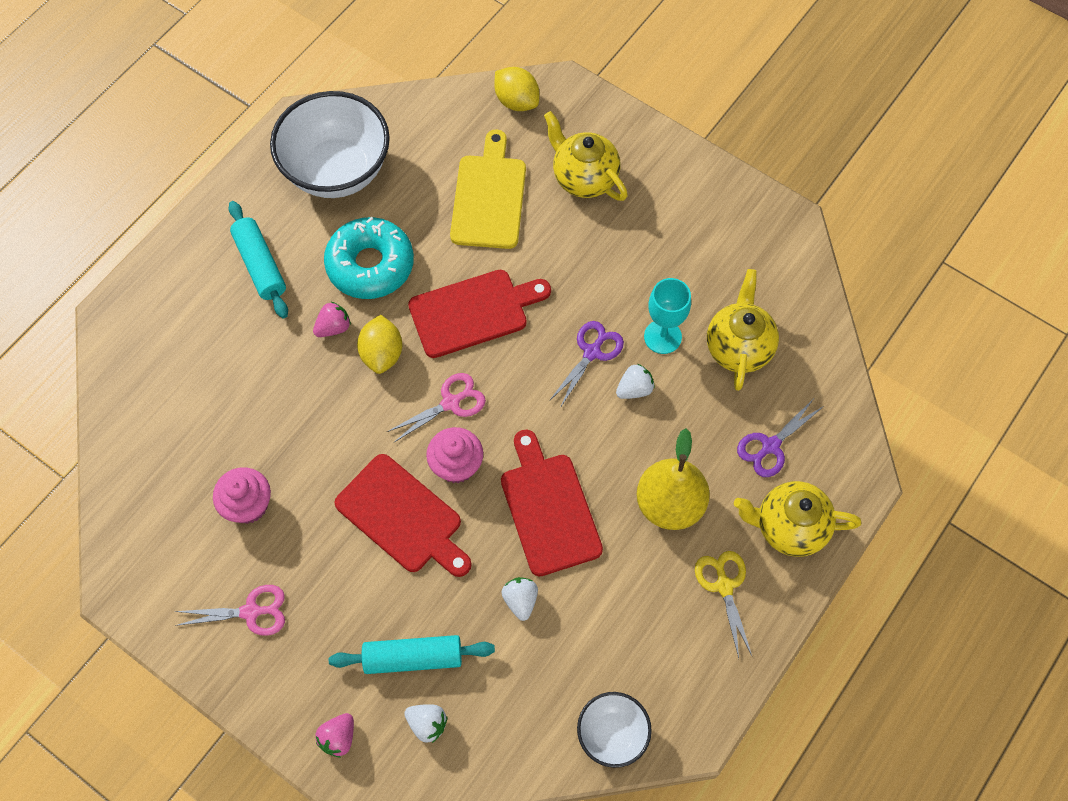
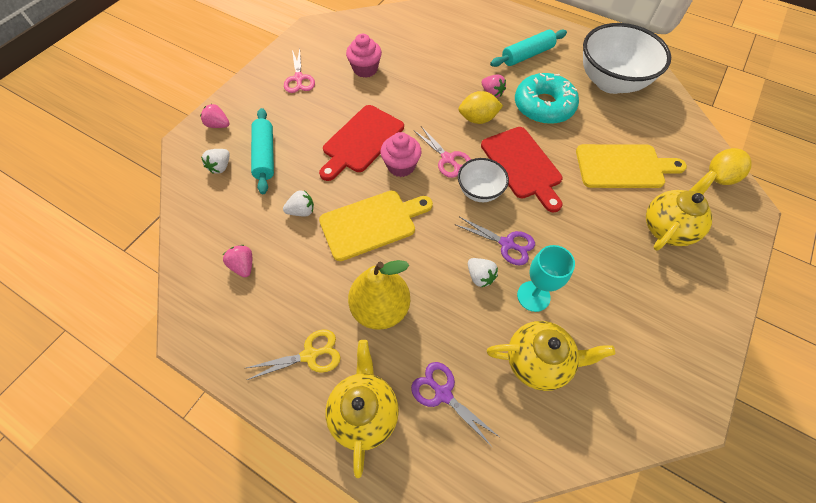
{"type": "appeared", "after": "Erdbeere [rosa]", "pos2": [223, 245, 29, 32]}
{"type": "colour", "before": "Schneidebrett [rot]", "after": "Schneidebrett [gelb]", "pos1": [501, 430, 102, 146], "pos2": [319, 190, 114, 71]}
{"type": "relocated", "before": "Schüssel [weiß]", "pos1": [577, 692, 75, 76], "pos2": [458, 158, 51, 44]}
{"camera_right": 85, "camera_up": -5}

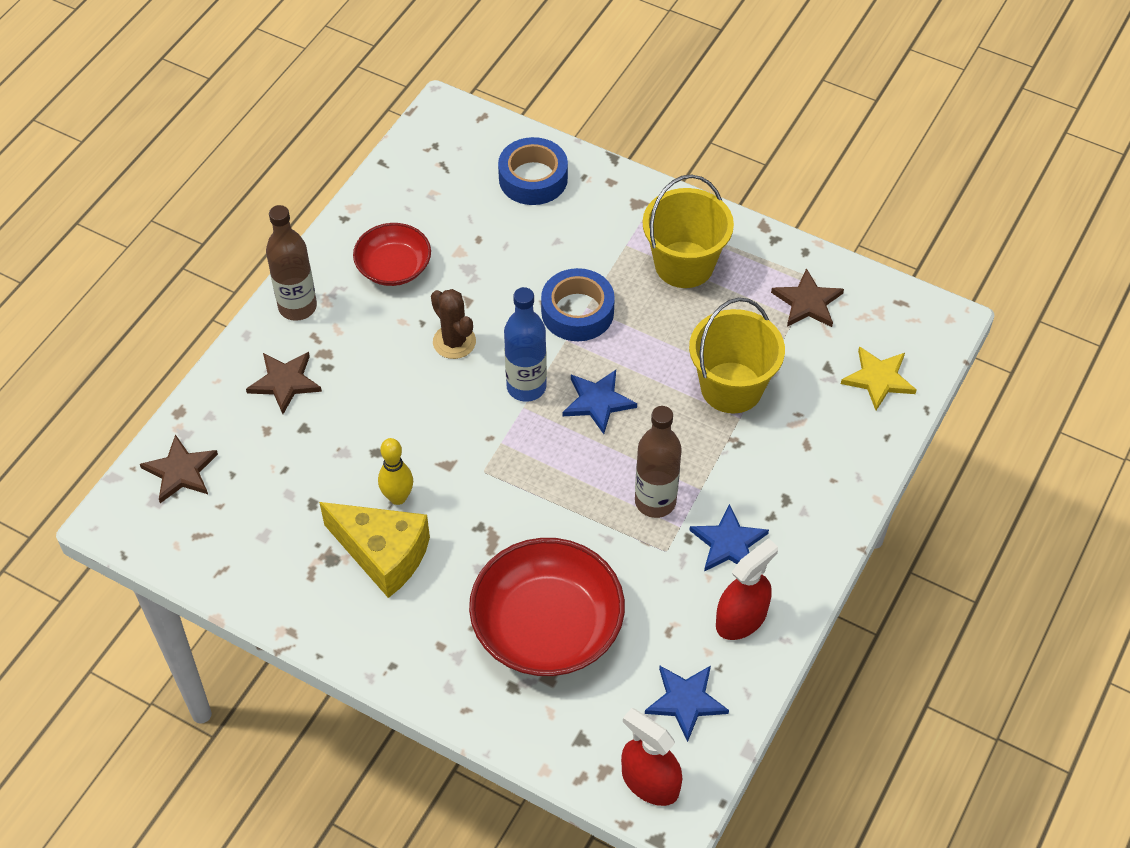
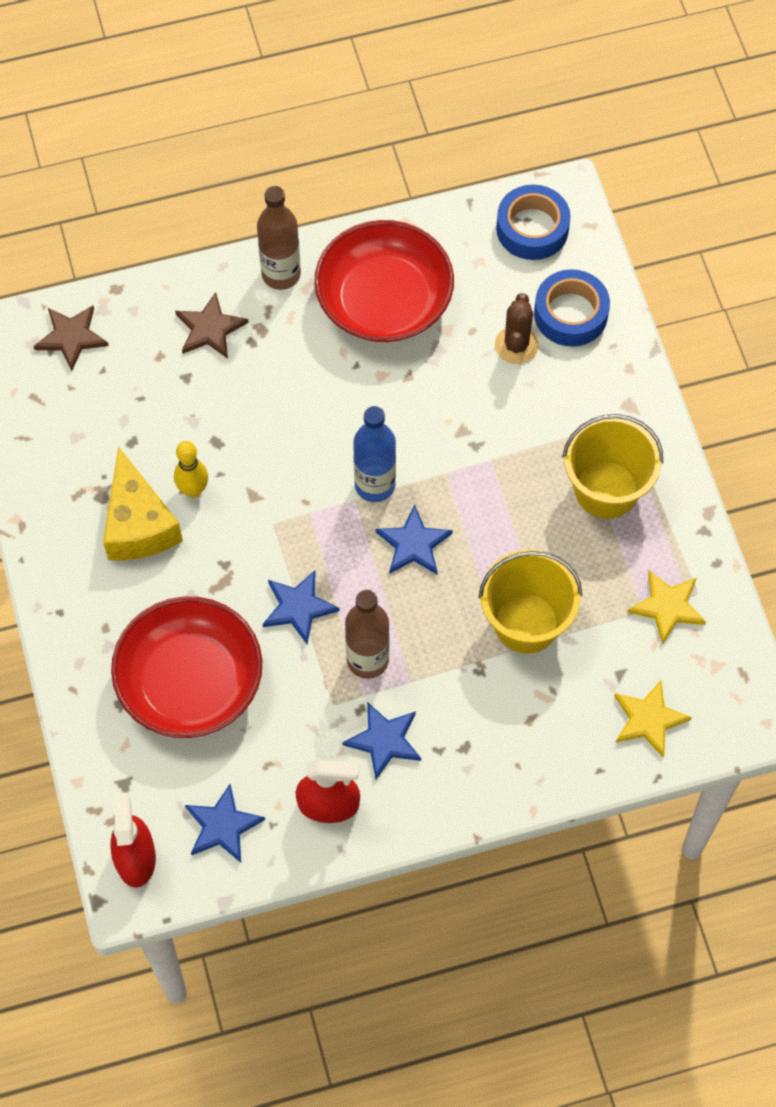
{"type": "appeared", "after": "Stern [blau]", "pos2": [263, 570, 77, 74]}
{"type": "size", "before": "Schüssel [rot]", "pos1": [353, 223, 78, 63], "pos2": [314, 220, 140, 122], "scale": 1.73}
{"type": "relocated", "before": "Kaktus [braun]", "pos1": [431, 289, 45, 70], "pos2": [495, 293, 43, 71]}
{"type": "relocated", "before": "Klebeband [blau]", "pos1": [541, 268, 74, 73], "pos2": [496, 185, 75, 75]}
{"type": "colour", "before": "Stern [braun]", "after": "Stern [gelb]", "pos1": [771, 268, 73, 59], "pos2": [628, 570, 78, 74]}
{"camera_right": 45, "camera_up": 10}

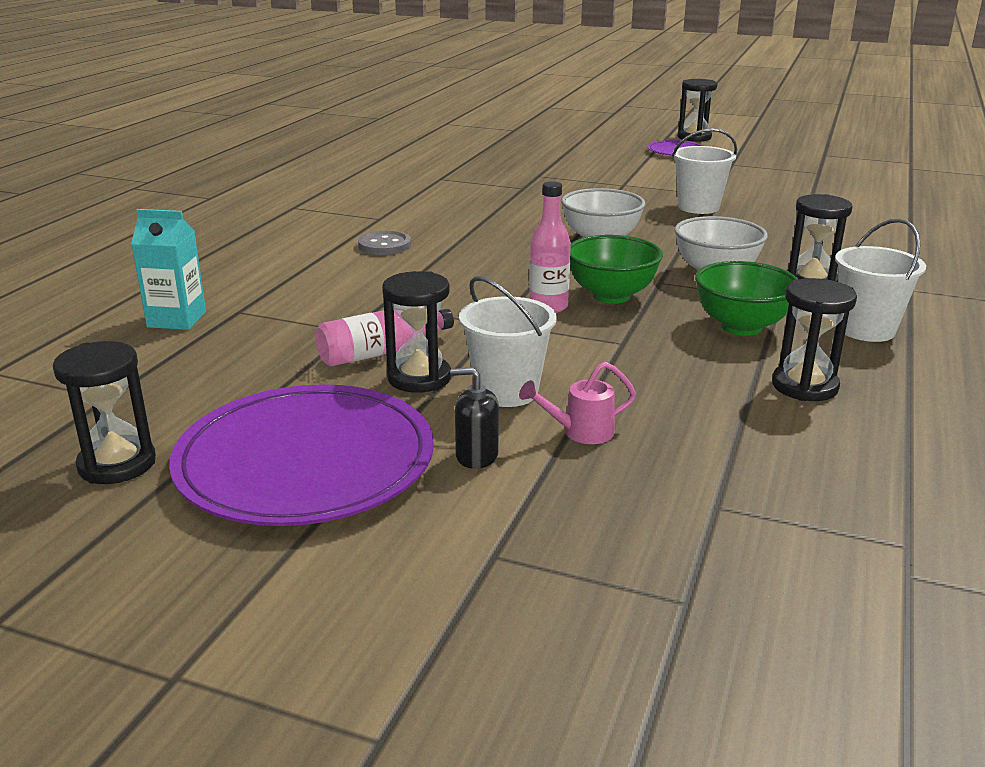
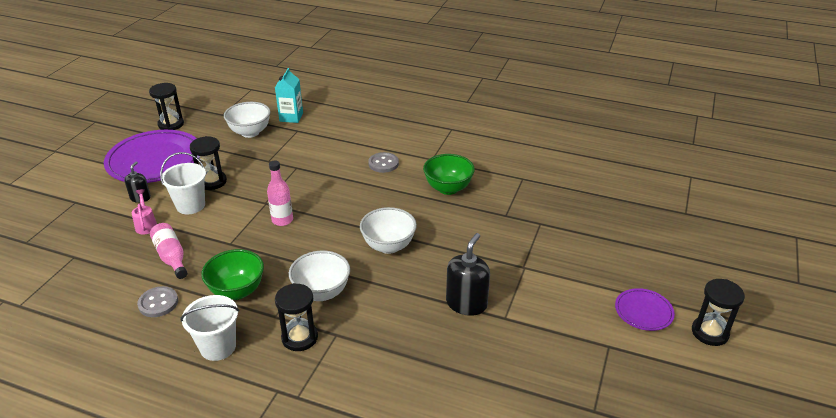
{"type": "exchanged", "before": "Sanduhr [schwarz]", "after": "Knopf [grau]", "pos1": [772, 278, 85, 123], "pos2": [137, 286, 41, 31]}
{"type": "relocated", "before": "Flasche [rosa]", "pos1": [315, 309, 139, 57], "pos2": [150, 223, 37, 56]}
{"type": "appeared", "after": "Schüssel [weiß]", "pos2": [224, 102, 46, 36]}
{"type": "relocated", "before": "Schüssel [grün]", "pos1": [570, 235, 93, 69], "pos2": [423, 154, 52, 41]}
{"type": "exchanged", "before": "Eimer [weiß]", "after": "Seifenspender [schwarz]", "pos1": [672, 128, 65, 86], "pos2": [446, 233, 44, 83]}
{"camera_right": 90, "camera_up": 10}

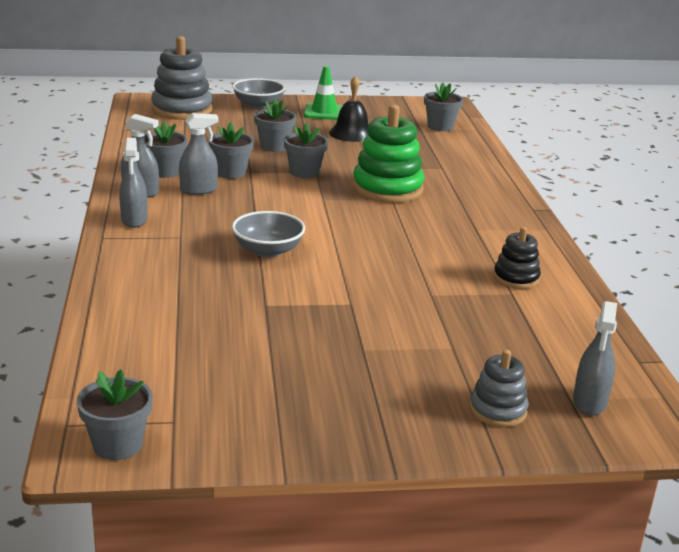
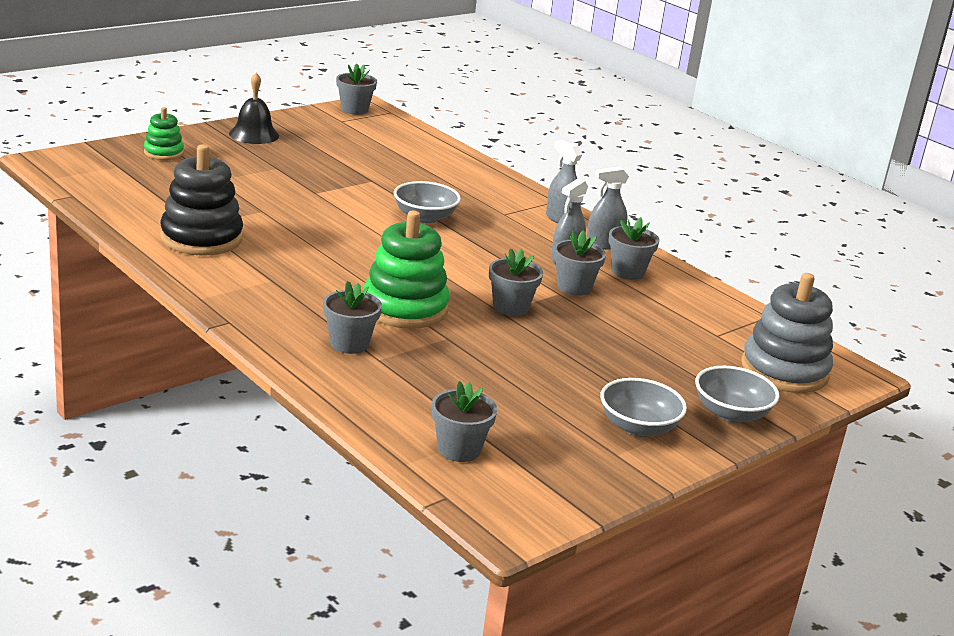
{"type": "colour", "before": "Stapelspielzeug [grau]", "after": "Stapelspielzeug [grün]", "pos1": [470, 350, 58, 77], "pos2": [144, 107, 40, 53]}
{"type": "size", "before": "Stapelspielzeug [schwarz]", "pos1": [493, 227, 48, 62], "pos2": [160, 144, 83, 112], "scale": 1.83}
{"type": "relocated", "before": "Glocke [schwarz]", "pos1": [329, 76, 40, 66], "pos2": [229, 73, 50, 71]}
{"type": "relocated", "before": "Blumentopf [grau]", "pos1": [254, 99, 42, 53], "pos2": [323, 281, 59, 73]}
{"type": "exchanged", "before": "Leitkegel [grün]", "after": "Schüssel [grau]", "pos1": [304, 66, 39, 54], "pos2": [600, 378, 87, 59]}
{"type": "missing", "before": "Sprühflasche [grau]", "pos1": [573, 301, 44, 115]}
{"camera_right": 145, "camera_up": 0}

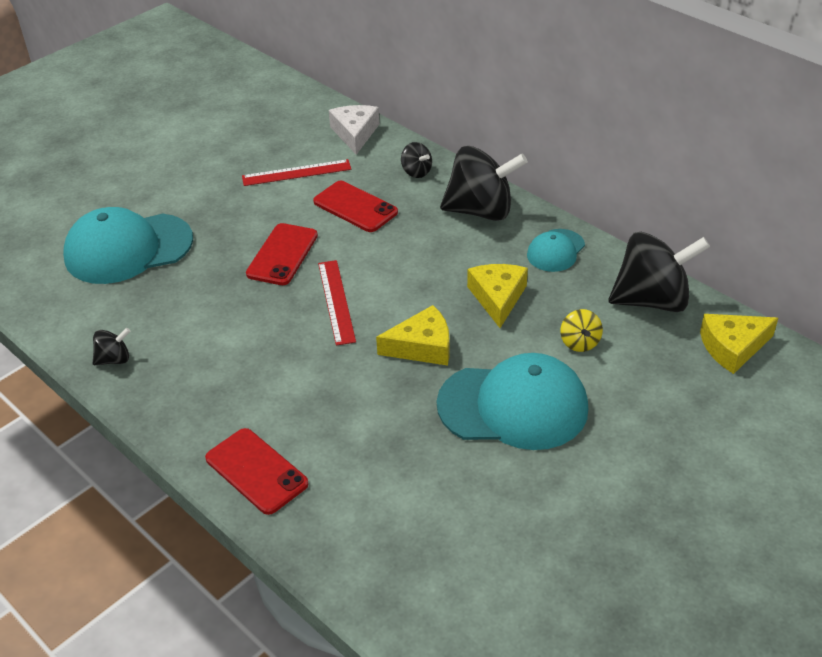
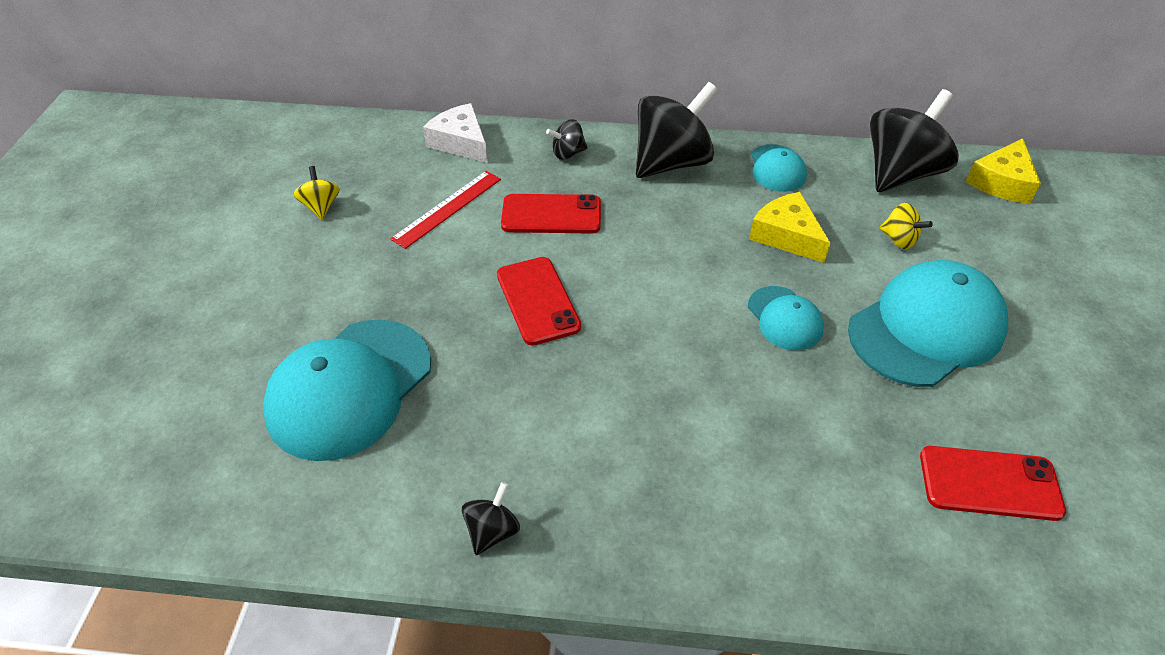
{"type": "appeared", "after": "Kreisel [gelb]", "pos2": [294, 166, 46, 54]}
{"type": "spun", "before": "Kreisel [schwarz]", "pos1": [401, 142, 31, 36], "pos2": [546, 119, 42, 41], "turn": 150}
{"type": "exchanged", "before": "Käse [gelb]", "after": "Kappe [türkis]", "pos1": [376, 305, 74, 61], "pos2": [748, 286, 76, 64]}
{"type": "relocated", "before": "Handy [rot]", "pos1": [205, 428, 104, 87], "pos2": [920, 446, 146, 75]}
{"type": "missing", "before": "Lineal [rot]", "pos1": [318, 260, 38, 86]}
{"camera_right": -40, "camera_up": 5}

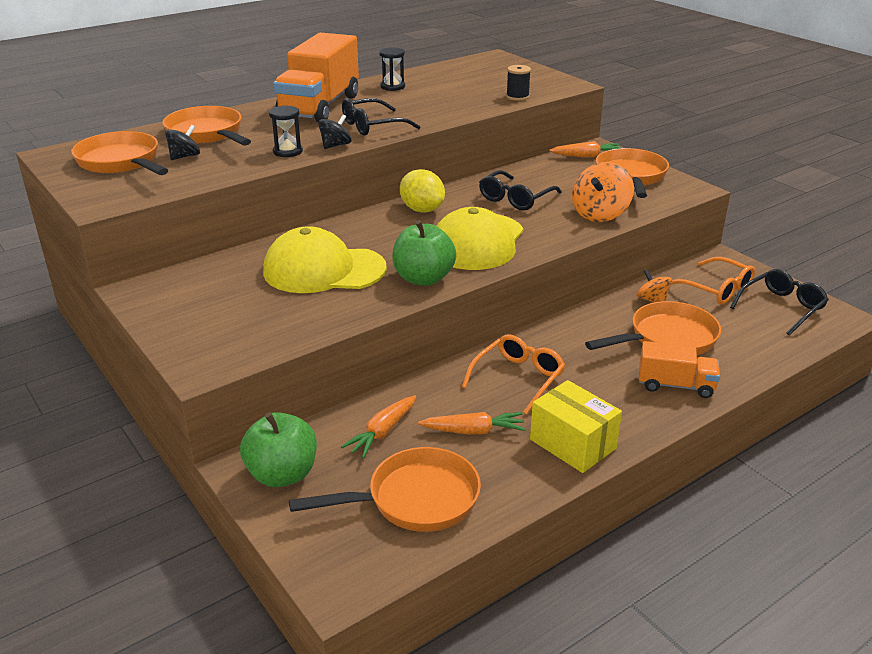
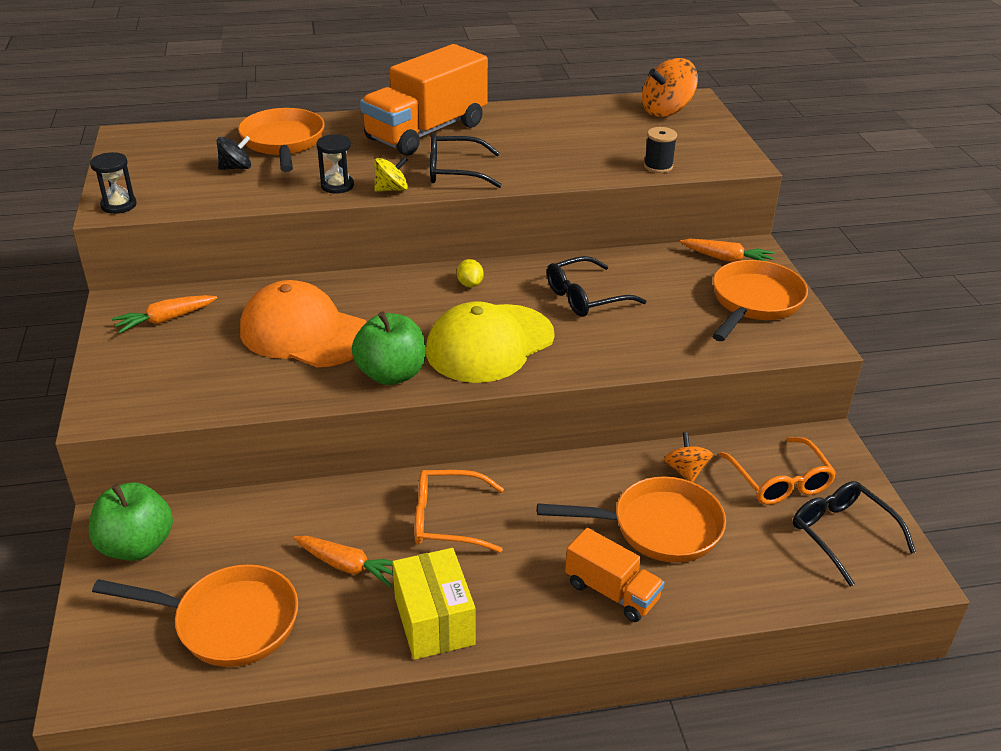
{"type": "relocated", "before": "Sanduhr [schwarz]", "pos1": [379, 47, 26, 44], "pos2": [90, 152, 47, 62]}
{"type": "relocated", "before": "Karotte [orange]", "pos1": [341, 395, 75, 63], "pos2": [112, 295, 105, 38]}
{"type": "colour", "before": "Kappe [gelb]", "after": "Kappe [orange]", "pos1": [263, 226, 124, 67], "pos2": [240, 280, 127, 87]}
{"type": "colour", "before": "Kreisel [schwarz]", "after": "Kreisel [gelb]", "pos1": [318, 114, 34, 35], "pos2": [374, 156, 34, 36]}
{"type": "spun", "before": "Brille [orange]", "pos1": [462, 334, 103, 81], "pos2": [415, 470, 89, 83], "turn": -150}
{"type": "size", "before": "Zitrone [gelb]", "pos1": [400, 169, 45, 44], "pos2": [457, 259, 27, 28], "scale": 0.54}
{"type": "relocated", "before": "Kreisel [orange]", "pos1": [572, 162, 62, 60], "pos2": [642, 58, 56, 59]}
{"type": "spun", "before": "Brille [schwarz]", "pos1": [730, 269, 99, 66], "pos2": [793, 481, 123, 106], "turn": -105}
{"type": "missing", "before": "Pfanne [orange]", "pos1": [71, 131, 97, 44]}
{"camera_right": 25, "camera_up": 5}

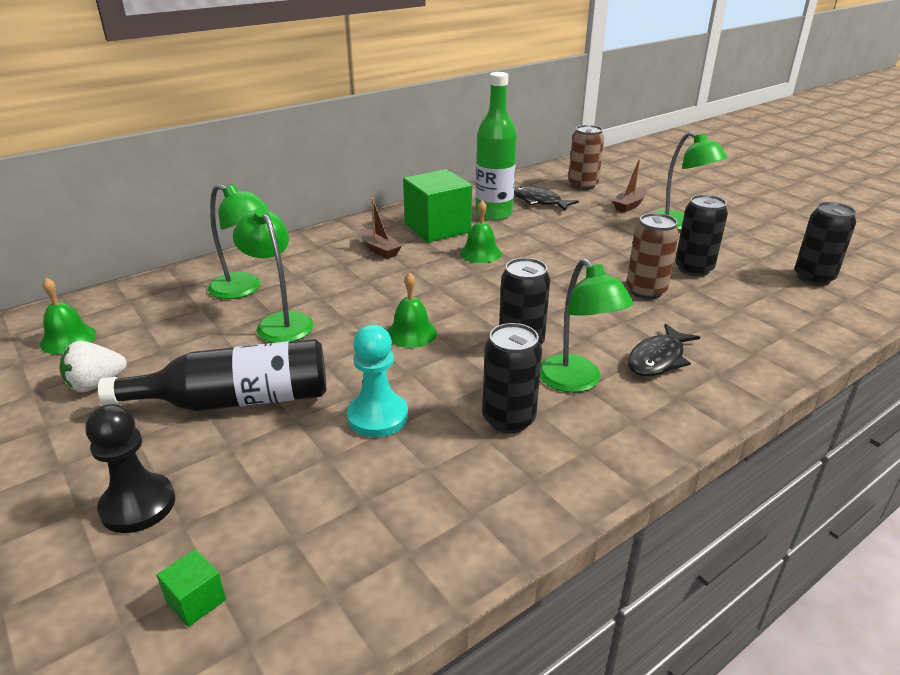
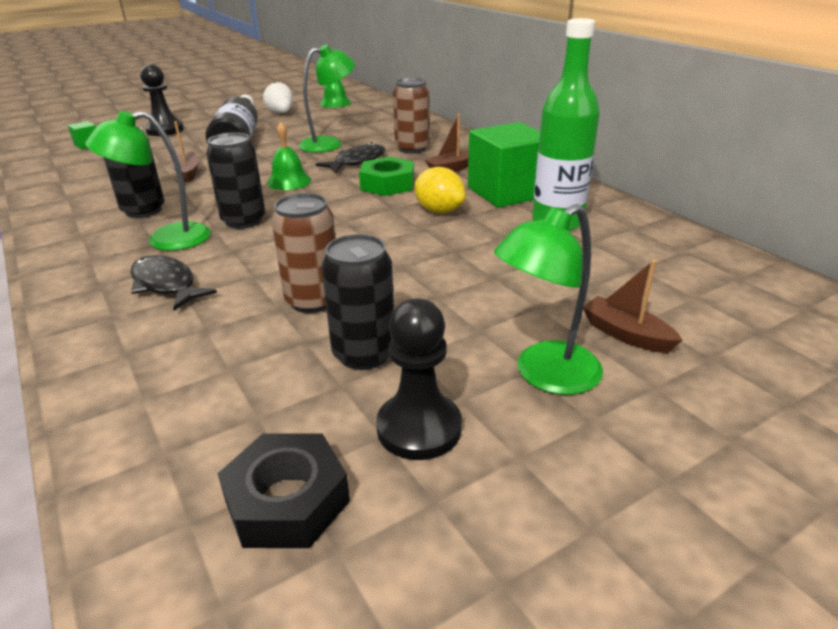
{"type": "exchanged", "before": "Bauer [türkis]", "after": "Boot [braun]", "pos1": [347, 325, 61, 112], "pos2": [171, 121, 28, 62]}
{"type": "exchanged", "before": "Dose [schwarz]", "after": "Sechskantmutter [schwarz]", "pos1": [794, 202, 62, 84], "pos2": [217, 434, 133, 114]}
{"type": "relocated", "before": "Fisch [schwarz]", "pos1": [514, 186, 65, 25], "pos2": [316, 142, 69, 31]}
{"type": "appeared", "after": "Sechskantmutter [grün]", "pos2": [359, 157, 55, 39]}
{"type": "appeared", "after": "Bauer [schwarz]", "pos2": [376, 299, 86, 161]}
{"type": "relocated", "before": "Dose [braun]", "pos1": [568, 125, 36, 65], "pos2": [393, 78, 37, 76]}
{"type": "exchanged", "before": "Glocke [grün]", "after": "Zitrone [gelb]", "pos1": [460, 200, 42, 63], "pos2": [415, 167, 51, 47]}
{"type": "missing", "before": "Lampe [grün]", "pos1": [208, 184, 60, 115]}
{"camera_right": 95, "camera_up": 0}

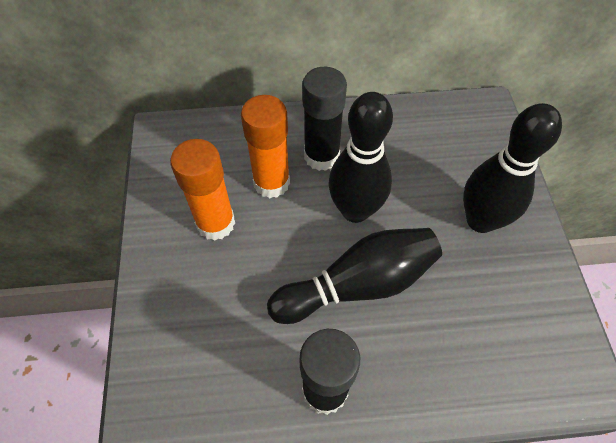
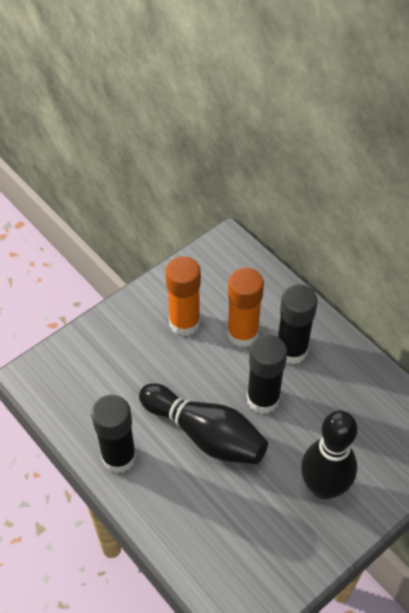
{"type": "exchanged", "before": "Bowlingkegel [schwarz]", "after": "Klebestift [schwarz]", "pos1": [328, 92, 65, 131], "pos2": [247, 335, 40, 79]}
{"camera_right": 55, "camera_up": -5}

